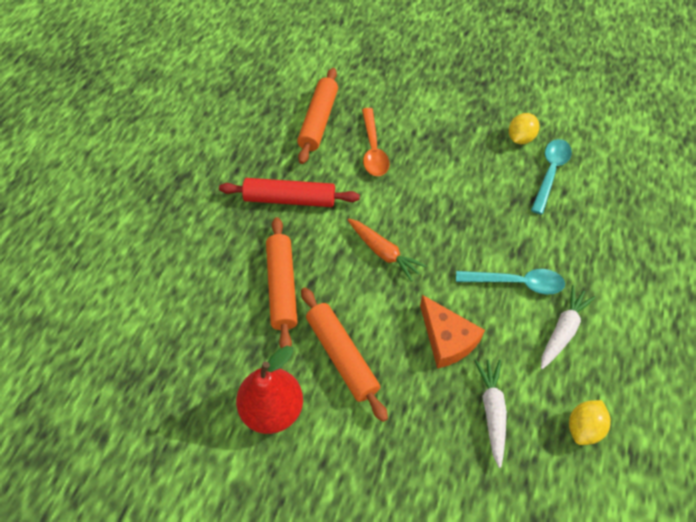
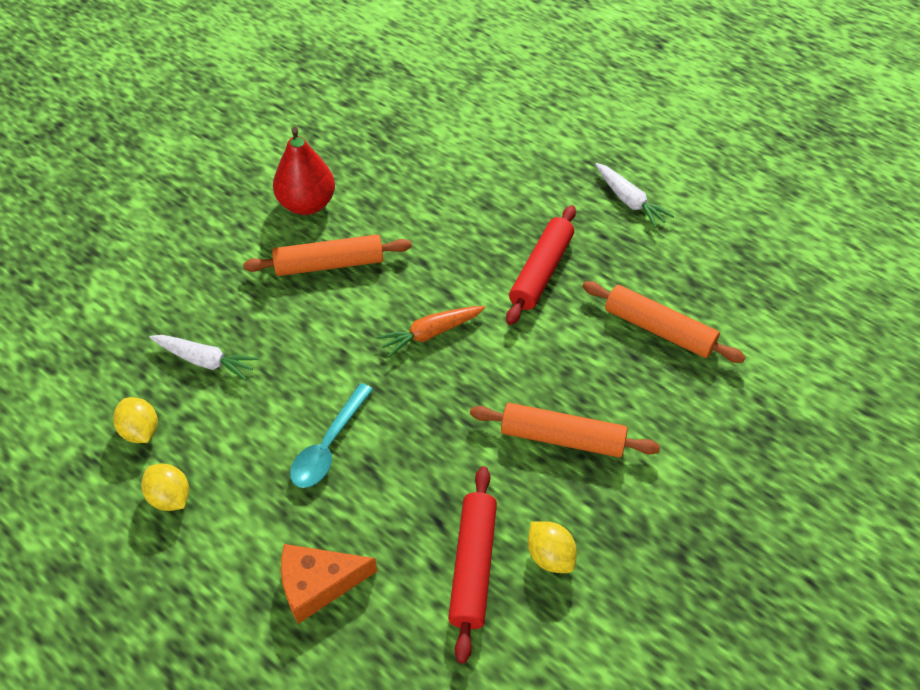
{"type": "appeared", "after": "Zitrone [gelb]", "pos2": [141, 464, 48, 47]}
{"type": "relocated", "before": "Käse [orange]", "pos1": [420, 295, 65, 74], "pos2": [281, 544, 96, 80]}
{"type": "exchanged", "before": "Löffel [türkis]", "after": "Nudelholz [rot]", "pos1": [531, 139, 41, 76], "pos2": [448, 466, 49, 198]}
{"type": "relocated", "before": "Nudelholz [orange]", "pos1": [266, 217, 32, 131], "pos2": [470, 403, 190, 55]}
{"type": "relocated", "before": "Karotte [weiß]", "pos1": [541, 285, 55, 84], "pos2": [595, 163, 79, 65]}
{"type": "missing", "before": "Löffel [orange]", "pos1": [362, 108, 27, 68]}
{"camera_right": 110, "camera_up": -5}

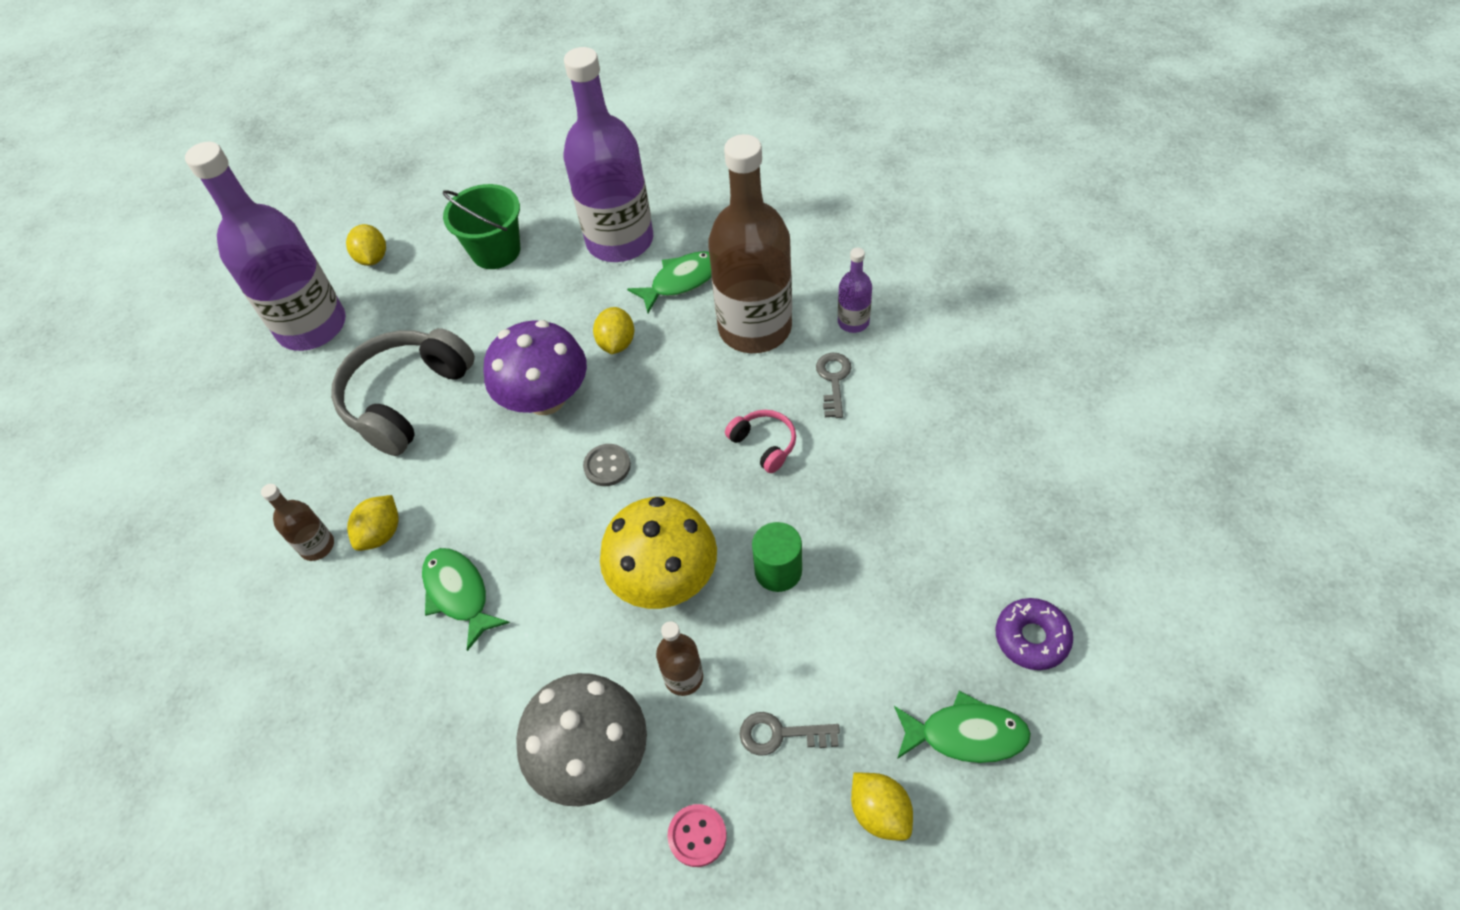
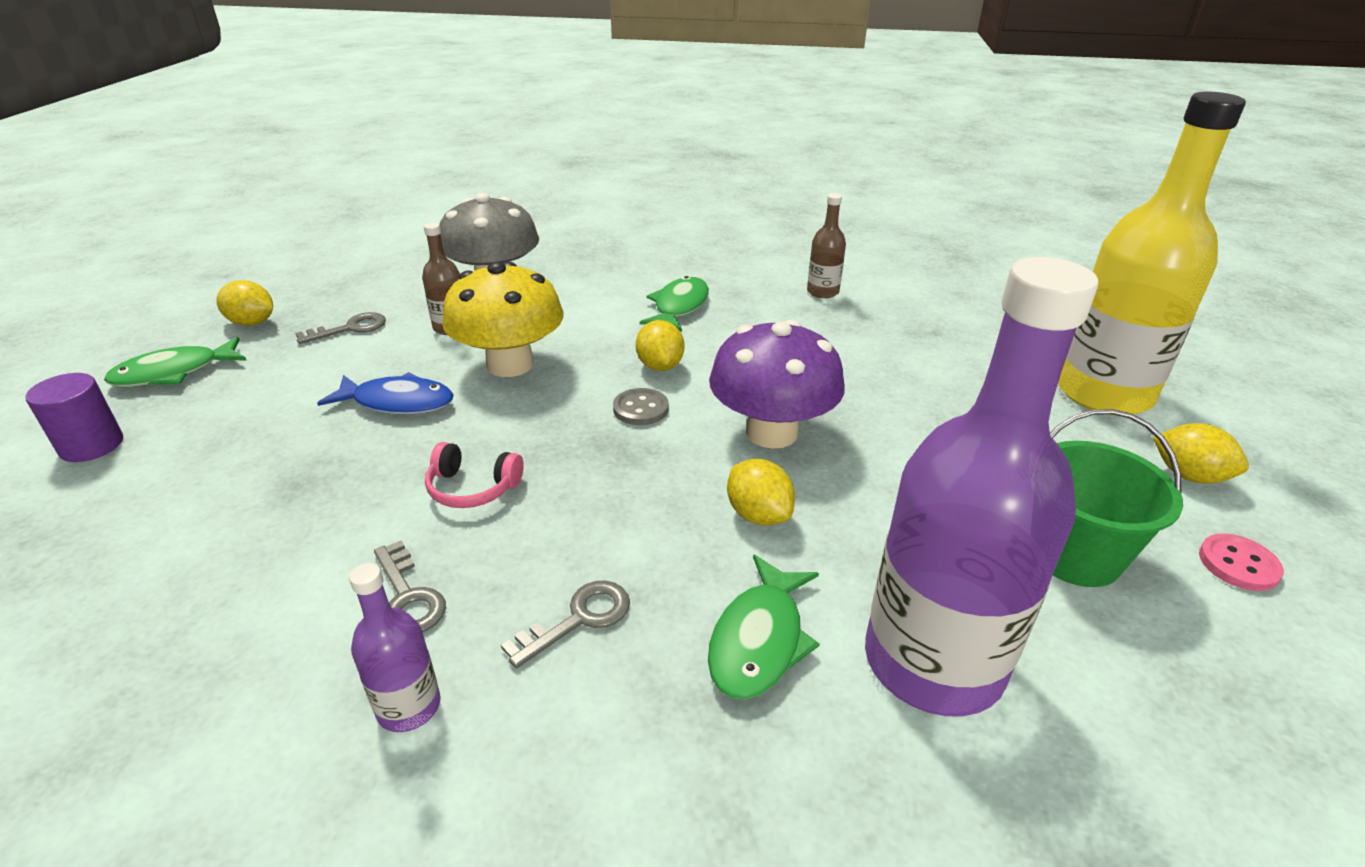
{"type": "exchanged", "before": "Donut [lila]", "after": "Vollzylinder [lila]", "pos1": [996, 598, 77, 72], "pos2": [25, 373, 98, 89]}
{"type": "exchanged", "before": "Vollzylinder [grün]", "after": "Fisch [blau]", "pos1": [752, 522, 50, 70], "pos2": [317, 372, 137, 43]}
{"type": "exchanged", "before": "Flasche [braun]", "after": "Schlüssel [grau]", "pos1": [708, 134, 84, 219], "pos2": [501, 581, 129, 87]}
{"type": "relocated", "before": "Zitrone [gelb]", "pos1": [347, 495, 52, 56], "pos2": [636, 320, 48, 51]}
{"type": "spun", "before": "Fisch [grün]", "pos1": [422, 548, 88, 103], "pos2": [640, 276, 69, 56], "turn": -90}
{"type": "colour", "before": "Flasche [lila]", "after": "Flasche [gelb]", "pos1": [185, 142, 161, 209], "pos2": [1058, 92, 188, 324]}
{"type": "relocated", "before": "Knopf [rosa]", "pos1": [667, 804, 60, 63], "pos2": [1199, 533, 85, 58]}
{"type": "missing", "before": "Kopfhörer [grau]", "pos1": [331, 328, 144, 128]}
{"camera_right": 140, "camera_up": -20}

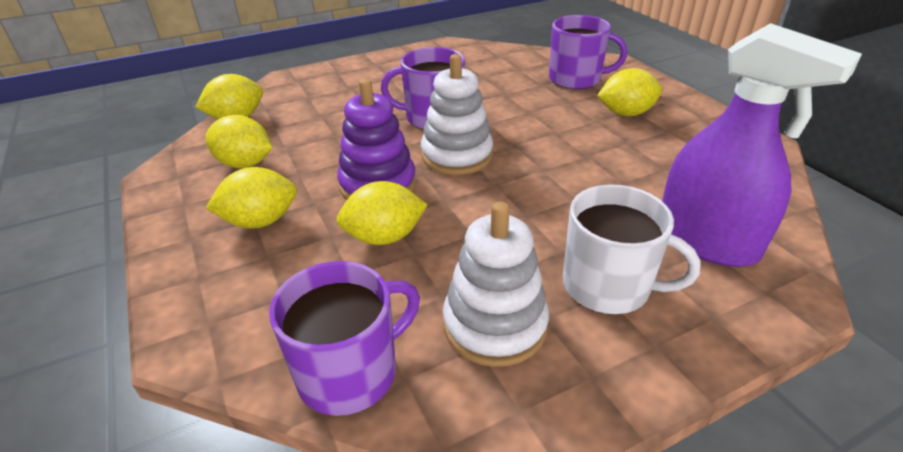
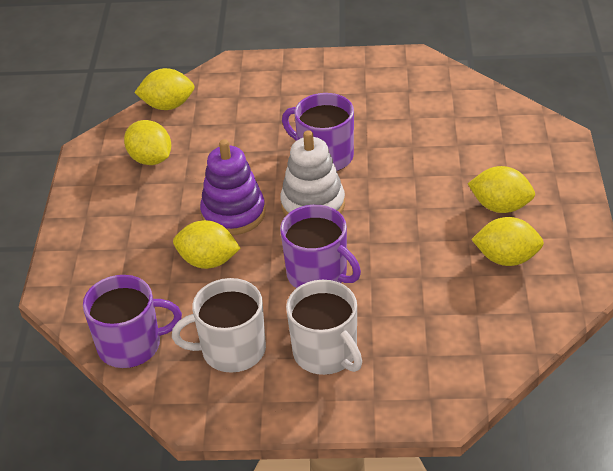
{"type": "exchanged", "before": "Stapelspielzeug [weiß]", "after": "Tasse [weiß]", "pos1": [443, 202, 106, 165], "pos2": [172, 278, 94, 95]}
{"type": "relocated", "before": "Tasse [lila]", "pos1": [549, 15, 78, 74], "pos2": [280, 205, 81, 83]}
{"type": "relocated", "before": "Zitrone [gelb]", "pos1": [206, 167, 91, 61], "pos2": [471, 217, 73, 49]}
{"type": "missing", "before": "Sprühflasche [lila]", "pos1": [662, 23, 200, 244]}
{"camera_right": 30, "camera_up": 5}

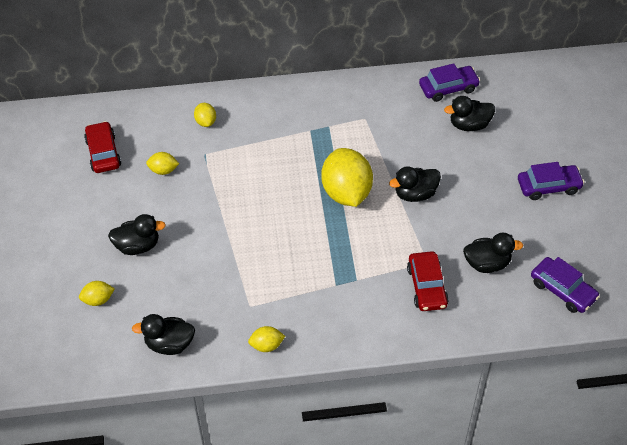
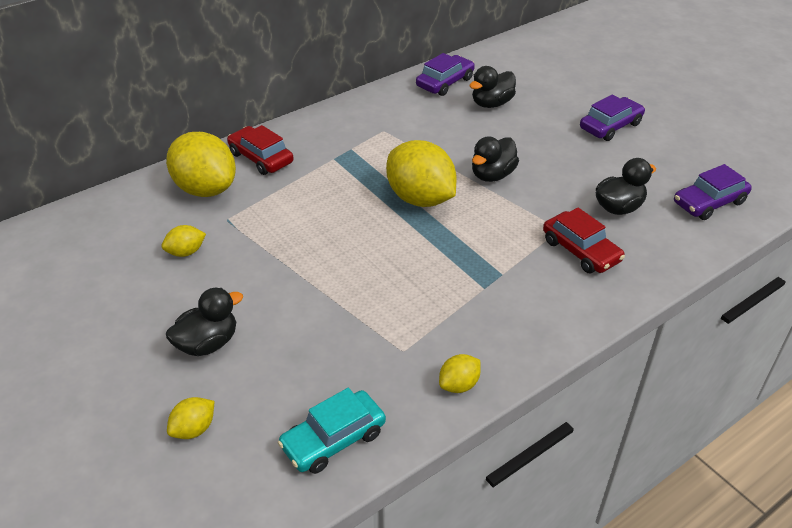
{"type": "size", "before": "Zitrone [gelb]", "pos1": [194, 103, 22, 24], "pos2": [166, 132, 70, 65], "scale": 2.18}
{"type": "relocated", "before": "Auto [rot]", "pos1": [84, 121, 37, 52], "pos2": [227, 125, 67, 50]}
{"type": "exchanged", "before": "Ente [schwarz]", "after": "Auto [türkis]", "pos1": [132, 314, 63, 41], "pos2": [278, 388, 108, 86]}
{"type": "spun", "before": "Auto [lila]", "pos1": [531, 257, 69, 56], "pos2": [674, 164, 78, 56], "turn": 135}
{"camera_right": -30, "camera_up": -10}

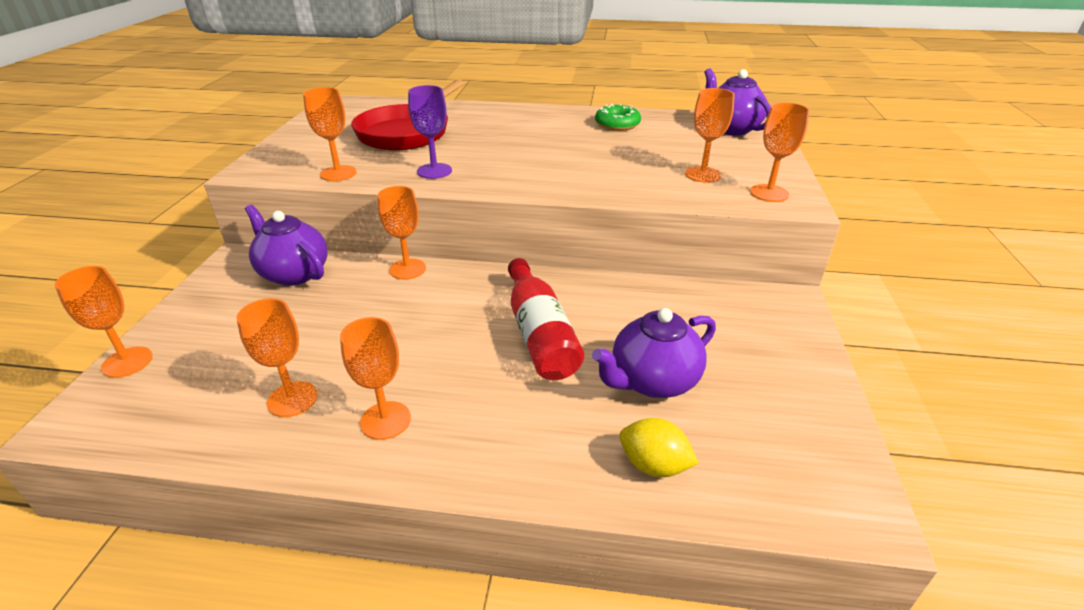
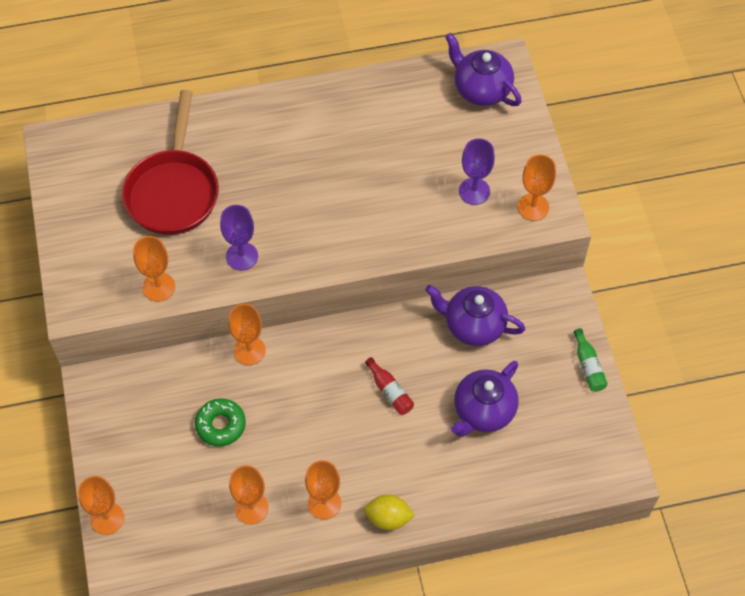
{"type": "relocated", "before": "Donut [grün]", "pos1": [595, 104, 46, 27], "pos2": [195, 398, 51, 48]}
{"type": "relocated", "before": "Zitrone [gelb]", "pos1": [619, 418, 80, 59], "pos2": [364, 495, 51, 35]}
{"type": "size", "before": "Flasche [rot]", "pos1": [508, 258, 76, 122], "pos2": [365, 357, 49, 58], "scale": 0.52}
{"type": "relocated", "before": "Teekanne [lila]", "pos1": [245, 205, 83, 81], "pos2": [425, 285, 100, 61]}
{"type": "colour", "before": "Kelch [orange]", "after": "Kelch [lila]", "pos1": [685, 88, 50, 95], "pos2": [459, 138, 36, 67]}
{"type": "appeared", "after": "Flasche [grün]", "pos2": [574, 328, 34, 64]}
{"camera_right": -20, "camera_up": 25}

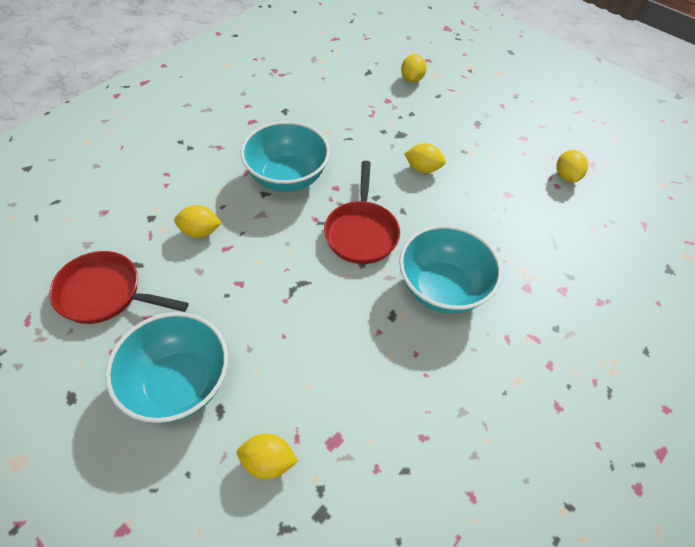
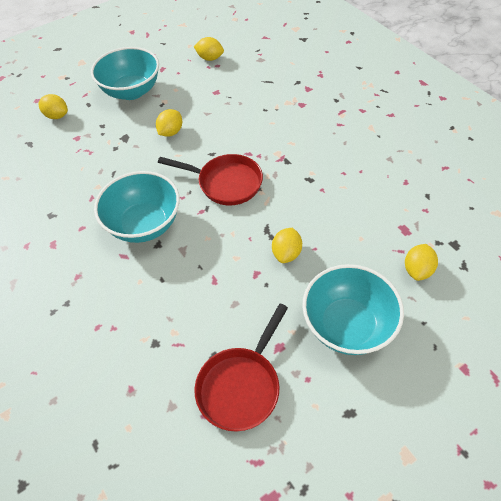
{"type": "relocated", "before": "Schüssel [türkis]", "pos1": [399, 225, 103, 89], "pos2": [91, 47, 68, 53]}
{"type": "relocated", "before": "Zitrone [gelb]", "pos1": [174, 205, 48, 33], "pos2": [272, 228, 30, 35]}
{"camera_right": -70, "camera_up": 0}

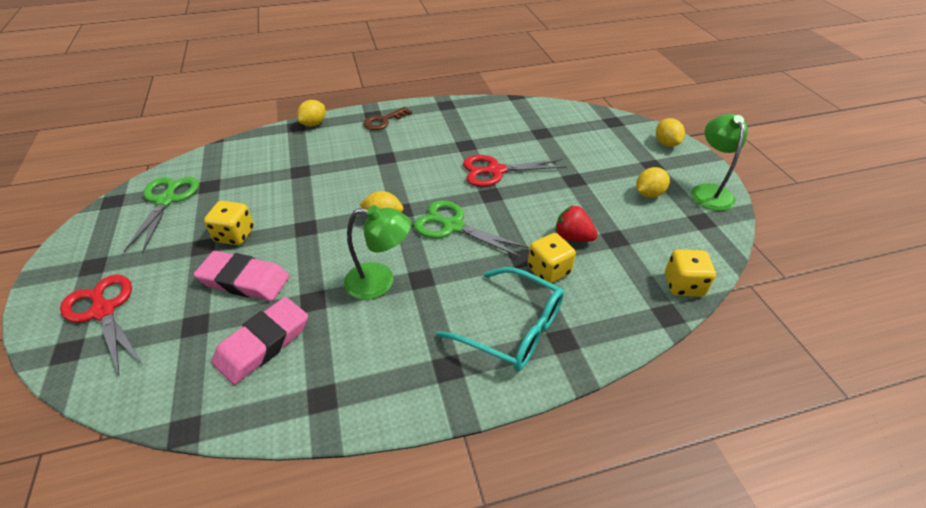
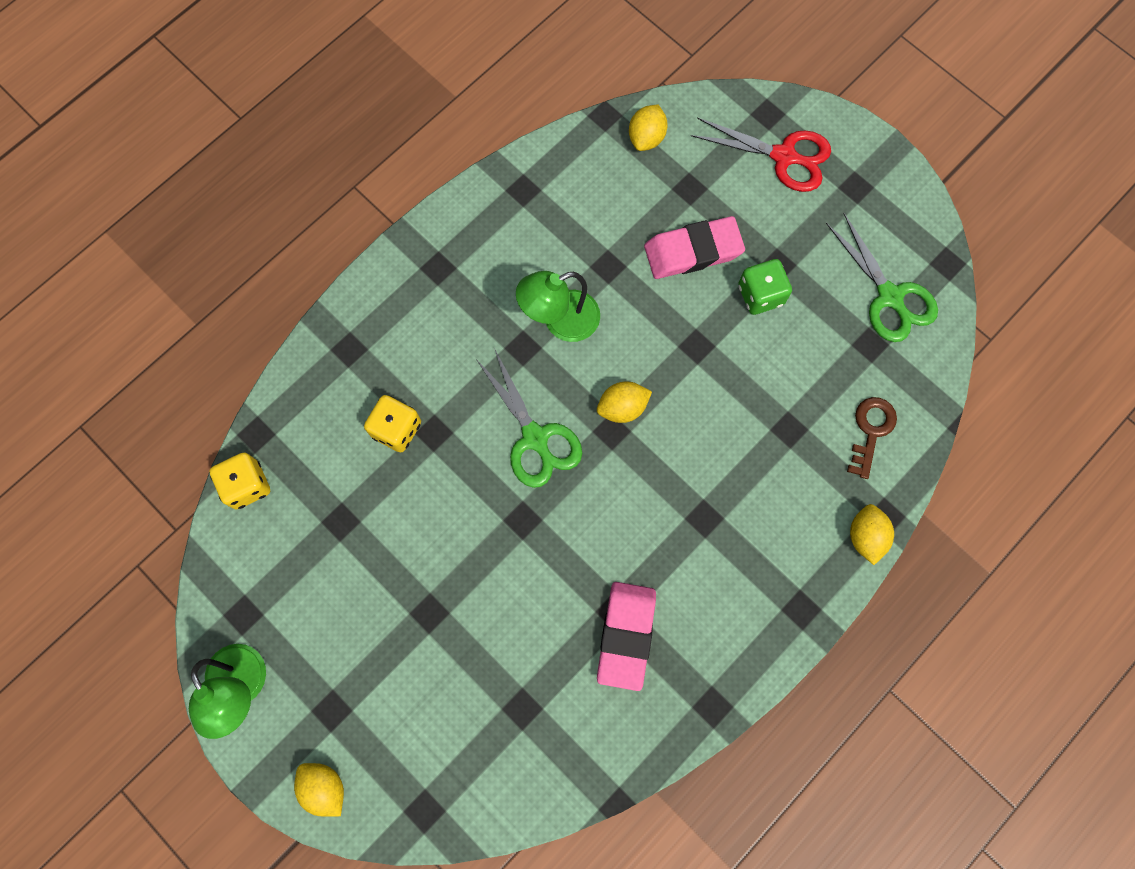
{"type": "spun", "before": "Schere [grün]", "pos1": [414, 200, 115, 58], "pos2": [476, 348, 106, 140], "turn": 60}
{"type": "relocated", "before": "Radiergummi [rosa]", "pos1": [212, 297, 96, 88], "pos2": [597, 582, 59, 109]}
{"type": "relocated", "before": "Zitrone [gelb]", "pos1": [636, 167, 34, 31], "pos2": [629, 105, 39, 46]}
{"type": "colour", "before": "Spielwürfel [gelb]", "after": "Spielwürfel [grün]", "pos1": [204, 201, 50, 44], "pos2": [738, 259, 54, 56]}
{"type": "relocated", "before": "Schlüssel [braun]", "pos1": [363, 107, 49, 23], "pos2": [847, 397, 50, 82]}
{"type": "missing", "before": "Brille [türkis]", "pos1": [437, 267, 127, 104]}
{"type": "missing", "before": "Schere [rot]", "pos1": [463, 155, 103, 32]}
{"type": "missing", "before": "Erdbeere [rot]", "pos1": [555, 205, 43, 37]}
{"camera_right": 150, "camera_up": 30}

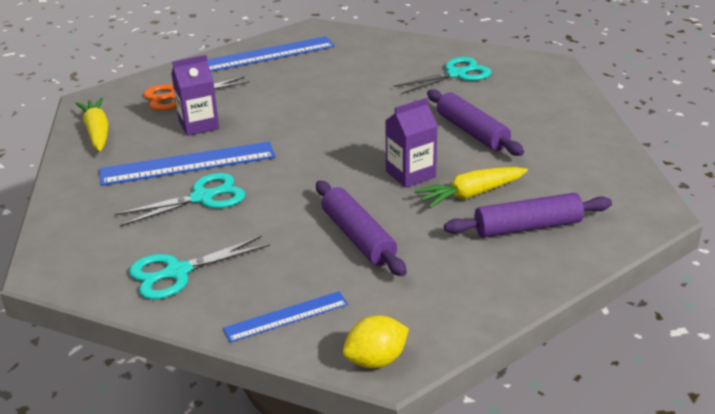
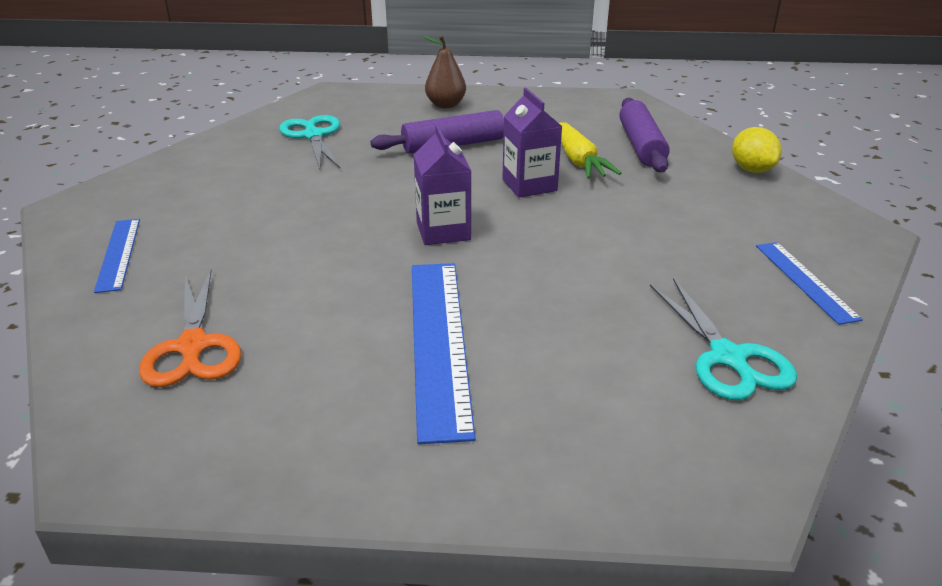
{"type": "size", "before": "Lineal [blau]", "pos1": [207, 36, 128, 36], "pos2": [94, 219, 46, 74], "scale": 0.57}
{"type": "relocated", "before": "Getränkekarton [lila]", "pos1": [171, 55, 48, 81], "pos2": [414, 125, 57, 120]}
{"type": "appeared", "after": "Birne [braun]", "pos2": [423, 36, 43, 72]}
{"type": "relocated", "before": "Zitrone [gelb]", "pos1": [343, 315, 66, 53], "pos2": [732, 127, 50, 46]}
{"type": "missing", "before": "Karotte [gelb]", "pos1": [75, 98, 33, 53]}
{"type": "missing", "before": "Schere [türkis]", "pos1": [115, 173, 130, 54]}
{"type": "missing", "before": "Nudelholz [lila]", "pos1": [316, 181, 91, 95]}
{"camera_right": -80, "camera_up": 0}

